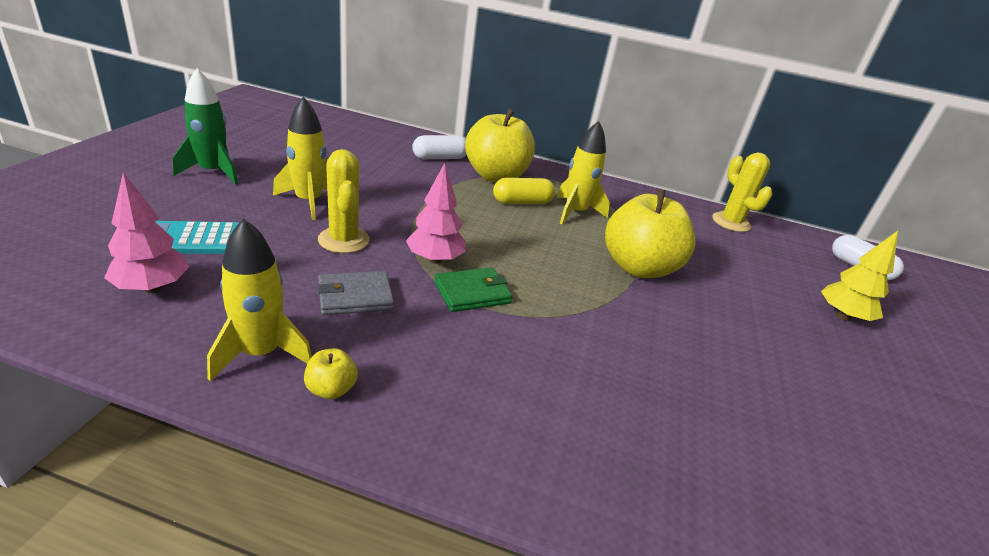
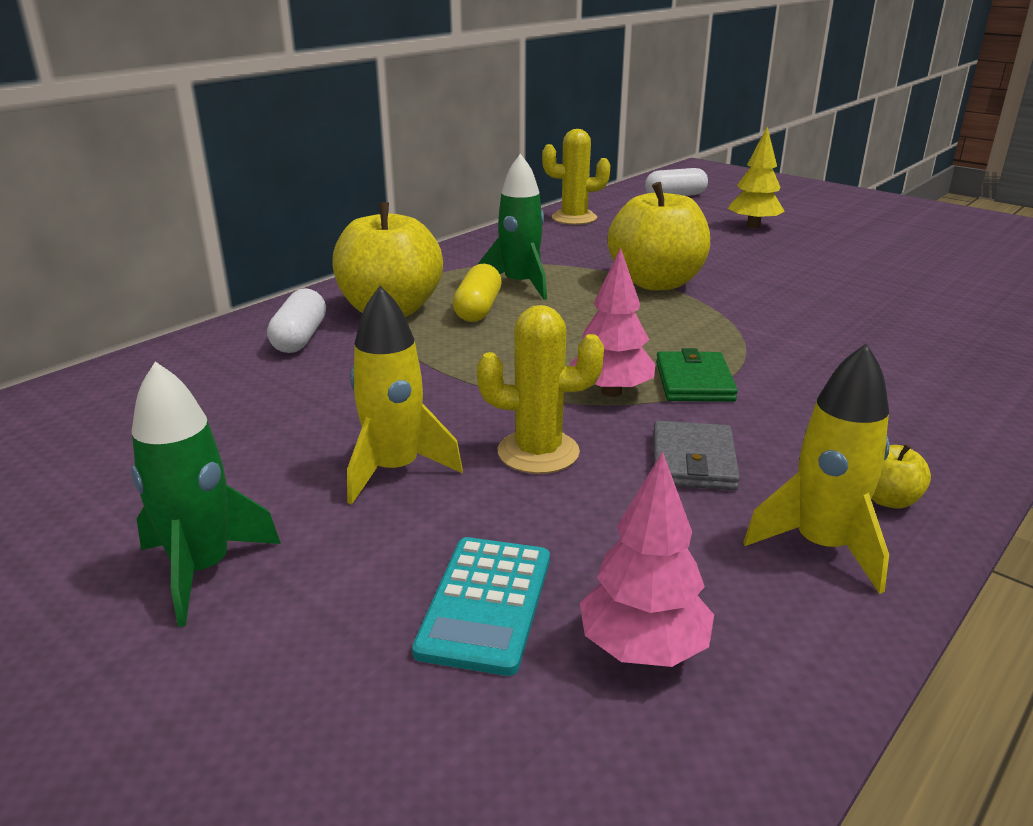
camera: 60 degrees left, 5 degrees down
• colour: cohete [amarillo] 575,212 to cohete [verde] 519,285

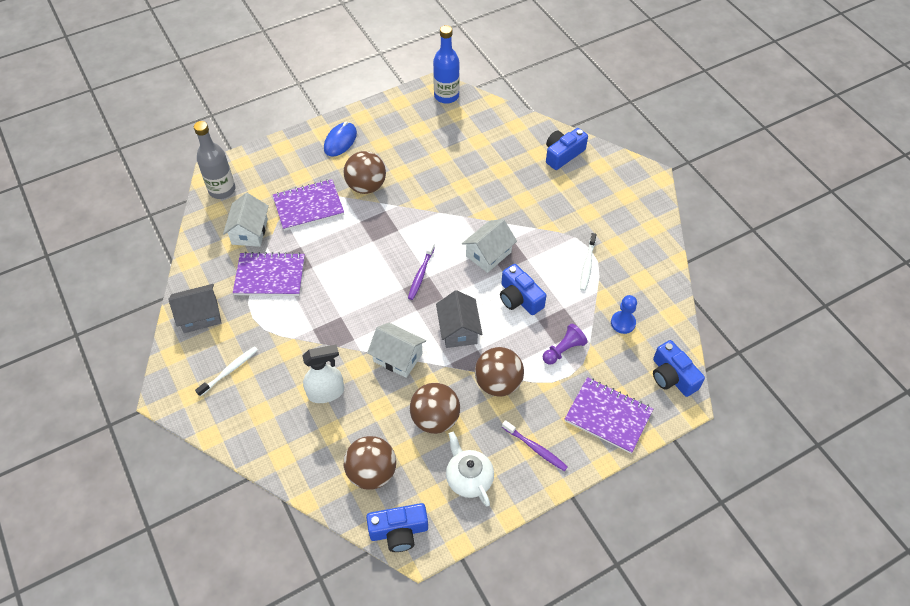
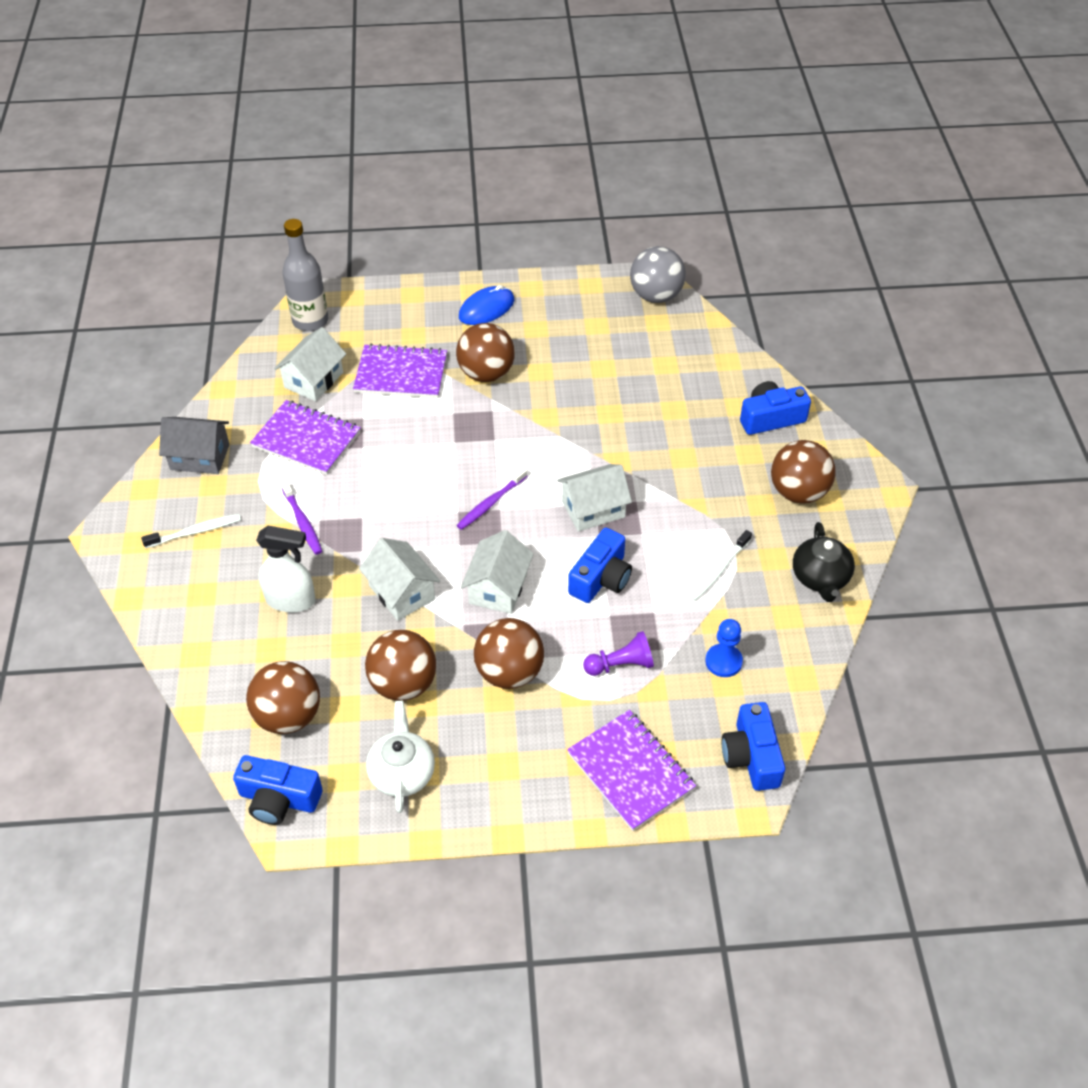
camera: 25 degrees right, 5 degrees down
• exchanged: botella [azul] 446,96 to pelota [gris] 656,296
• spun: cámara [azul] 519,298 = 601,578 135 degrees counterclockwise
• colour: casa [gris] 458,330 to casa [blanco] 498,588
• relocated: cepillo de dientes [morado] 535,448 to 302,522
• appeared: pelota [marrón] 798,492
• appeared: tetera [negro] 820,578

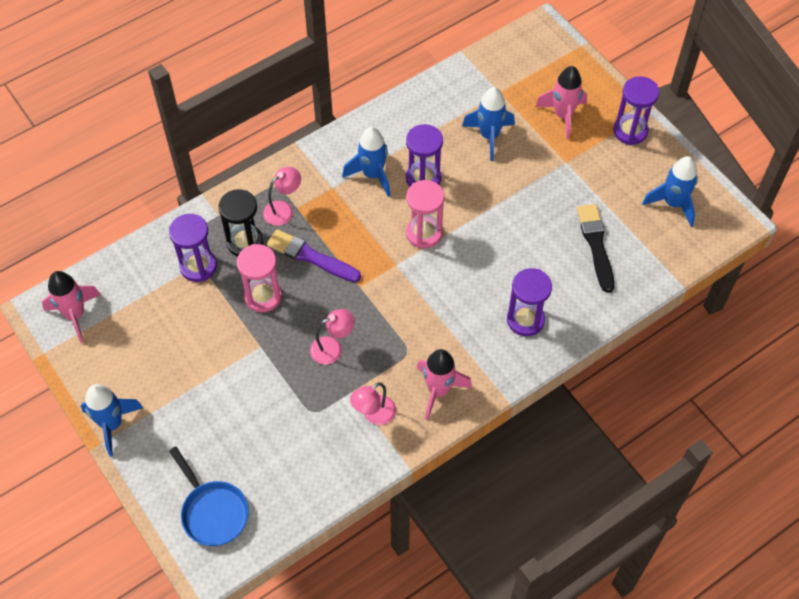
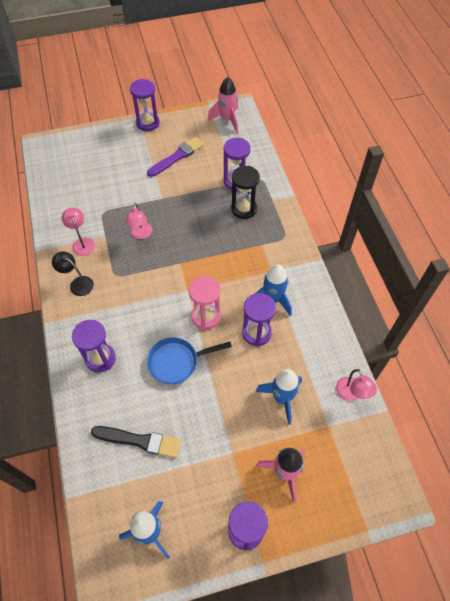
camera: 110 degrees right, 0 degrees up
• relocated: lámpara [rosa] 283,209 to 351,394
• relocated: pincel [morado] 311,257 to 177,157
• missing: reloj de arena [rosa] 263,296
• exchanged: cohete [rosa] 438,390 to lámpara [negro] 77,283
• exchanged: cohete [azul] 112,424 to reloj de arena [morado] 148,123
• relocated: sartén [azul] 212,511 to 177,362

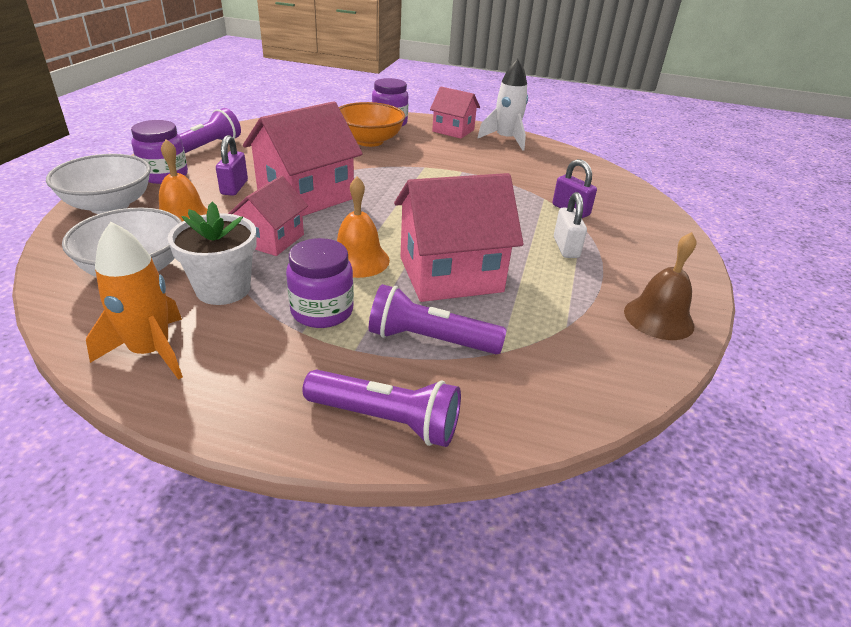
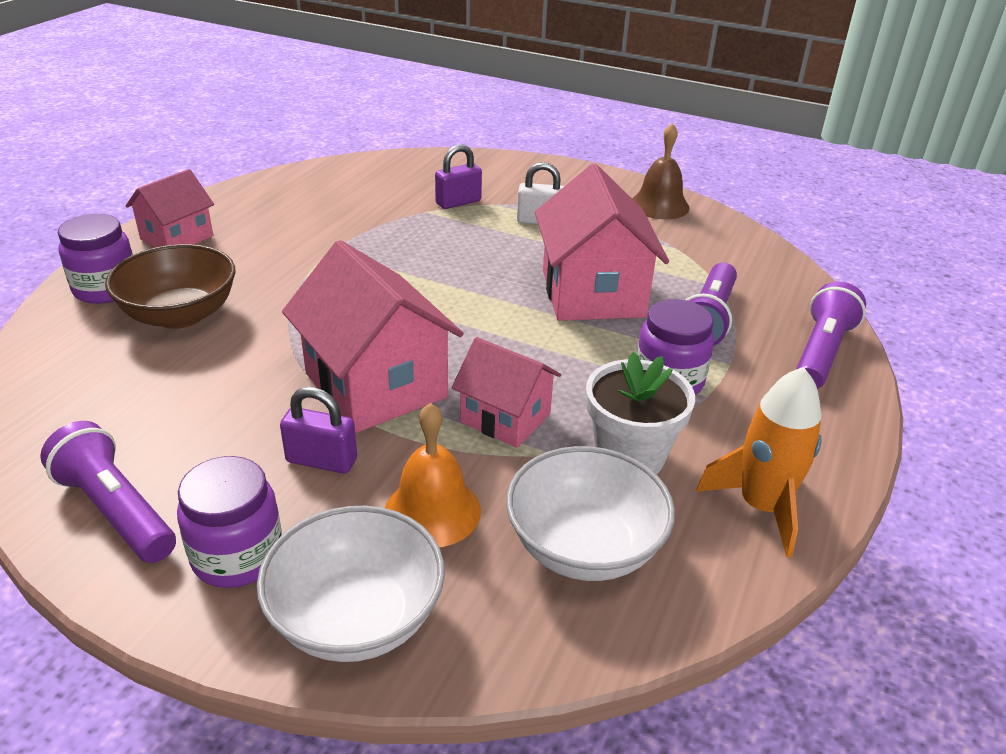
camera: 80 degrees left, 0 degrees up
• missing: cohete [blanco] 506,140
• colour: cuenco [naranja] 369,141 to cuenco [marrón] 180,315
• missing: campana [naranja] 358,260

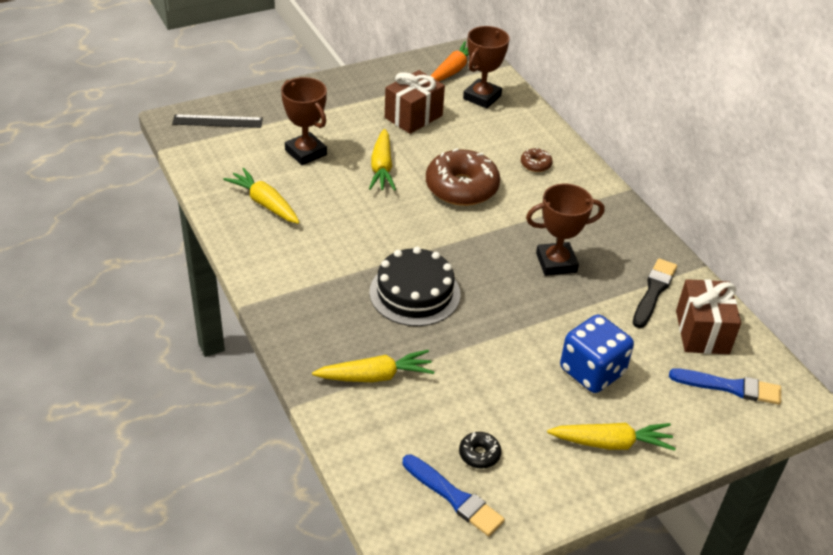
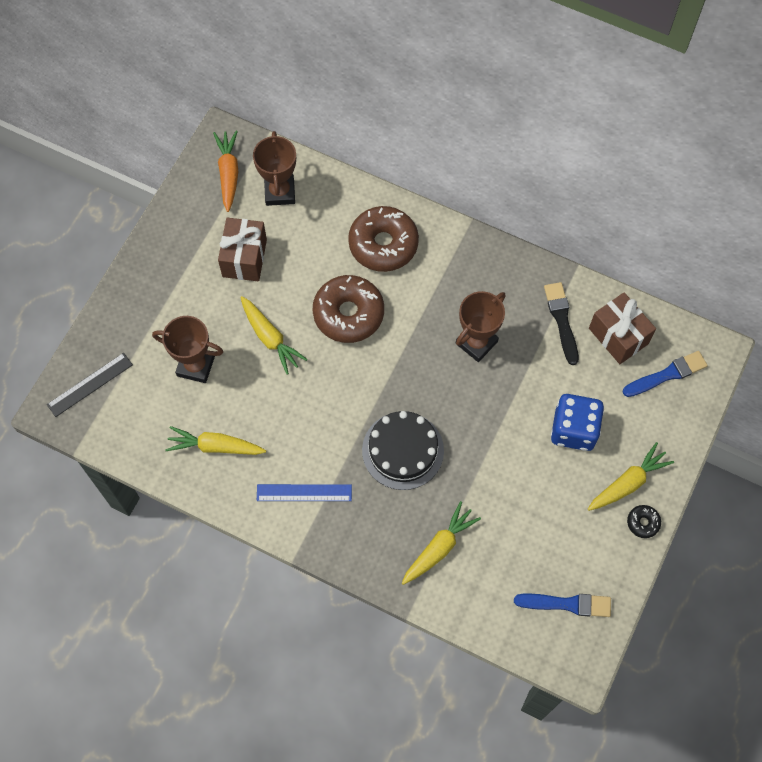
camera: 35 degrees left, 25 degrees up
• size: rosquilla [marrón] 535,164 = 383,244 x2.26
• relocated: rosquilla [negro] 479,454 to 643,523
• appeared: regla [azul] 304,492

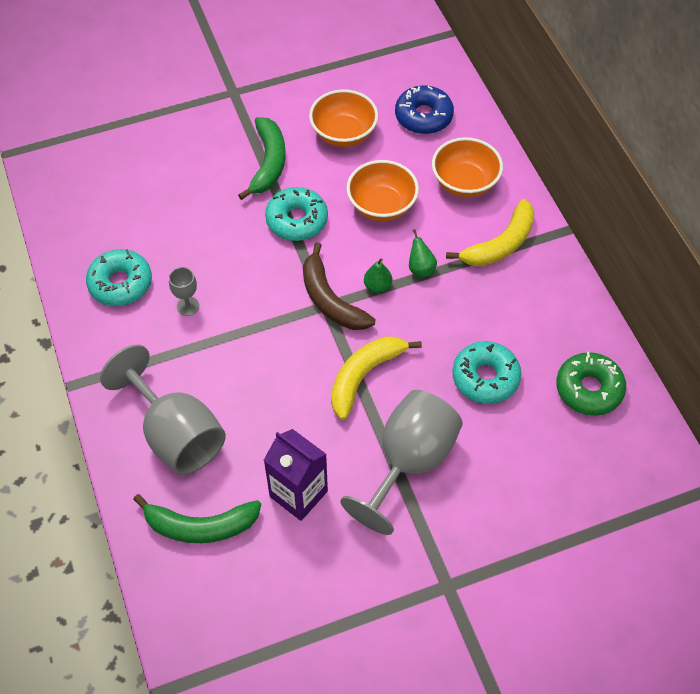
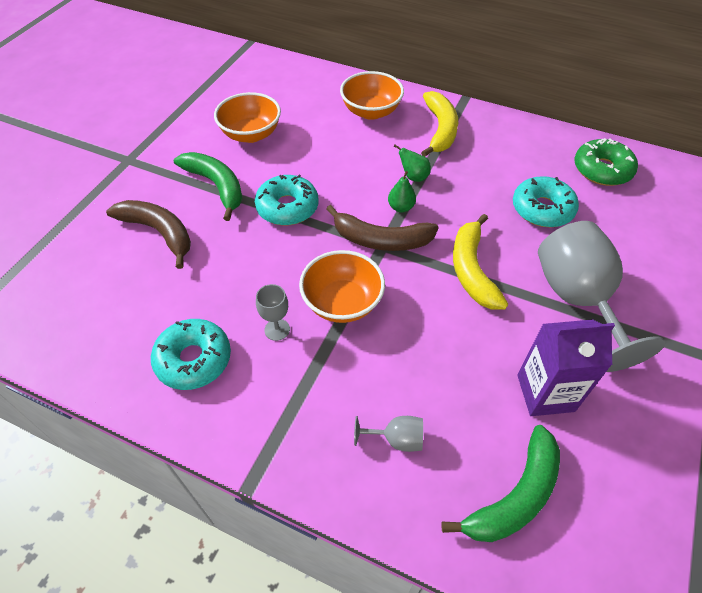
camera: 45 degrees left, 5 degrees down
• missing: rosquilla [azul] 423,116
• relocated: cuenco [naranja] 381,206 to 342,302
• size: copa [gris] 176,434 = 396,439 x0.42
• appeared: plátano [marrón] 159,232

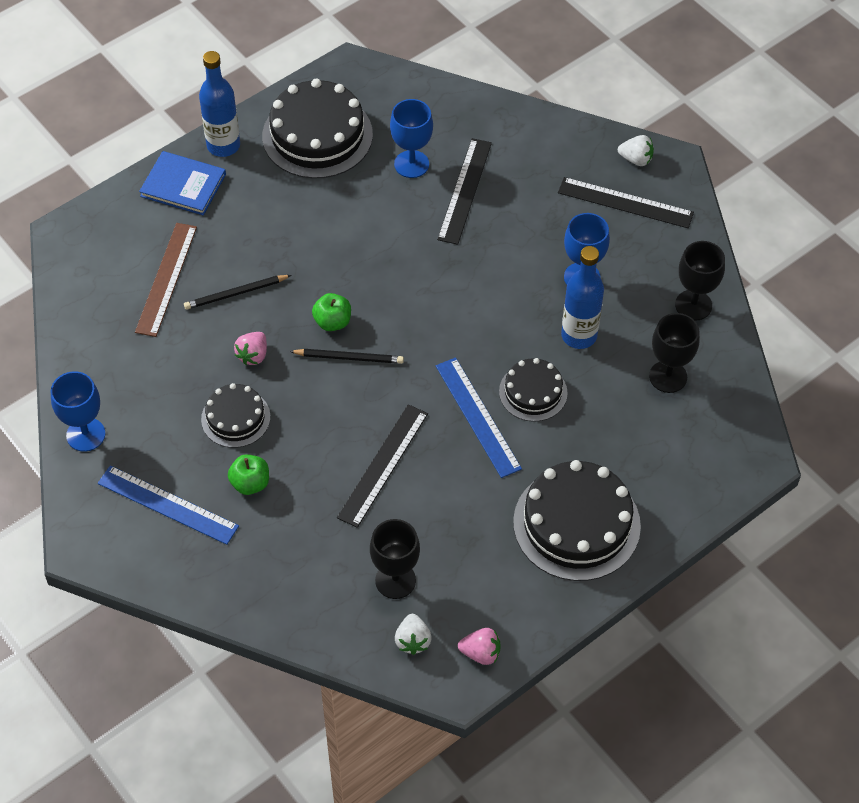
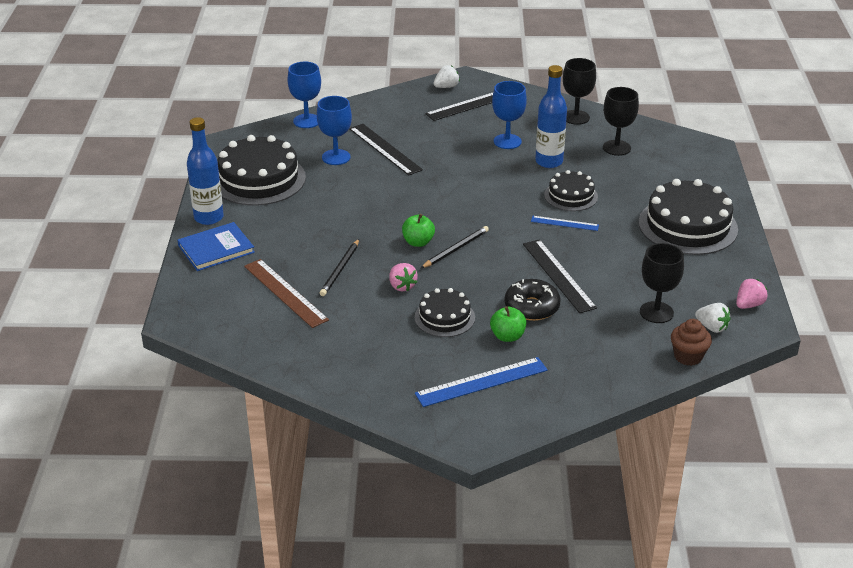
camera: 50 degrees left, 20 degrees down
• size: regla [azul] 477,417 = 564,223 x0.57
• relocated: copa [azul] 86,434 to 307,121
• appeared: rosquilla [negro] 532,307
• appeared: magdalena [marrón] 688,356

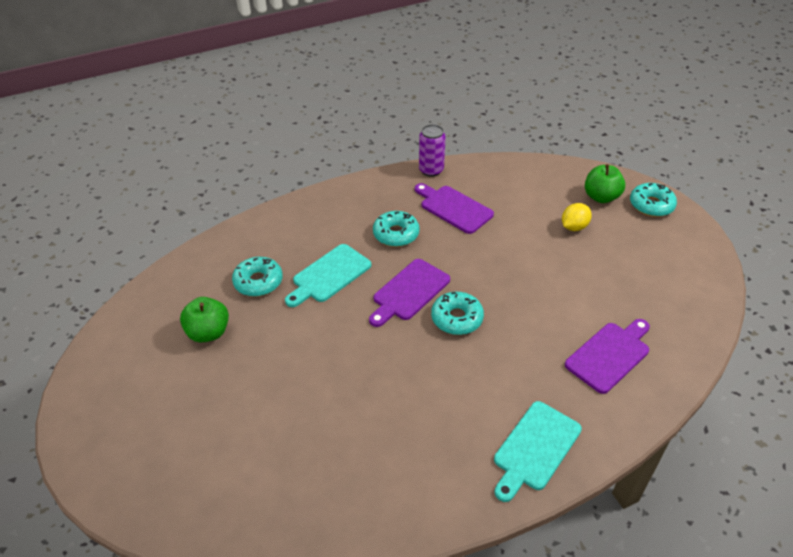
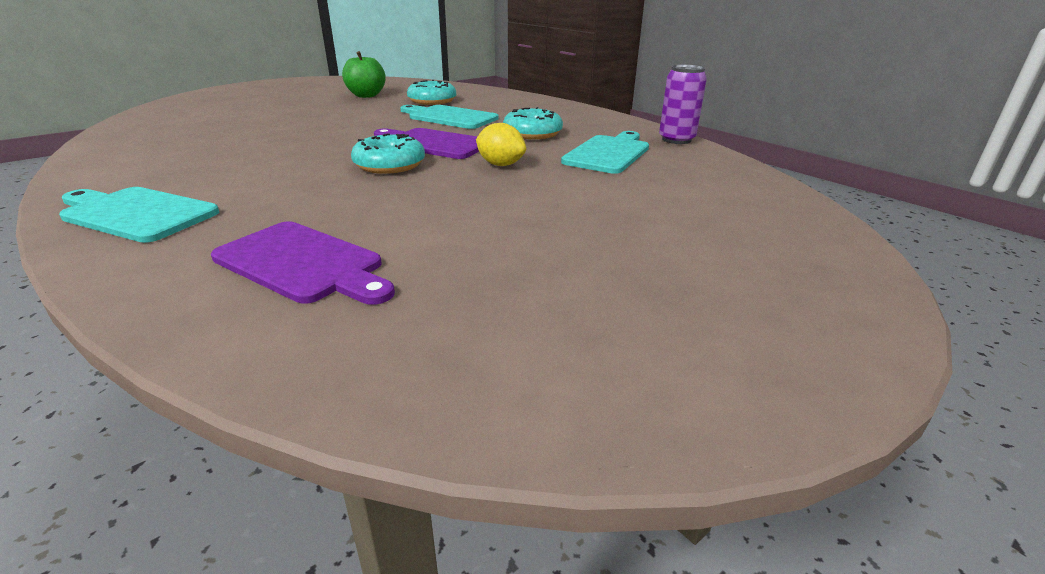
camera: 75 degrees right, 15 degrees down
• missing: manzana [verde] 601,197
• colour: tabla de cortar [morado] 453,208 to tabla de cortar [turquesa] 608,153
• missing: rosquilla [turquesa] 651,205
• relocated: limón [amarillo] 574,227 to 500,165

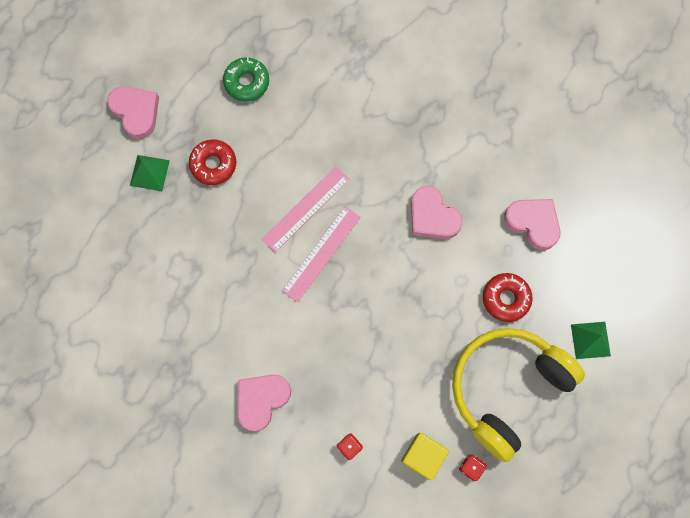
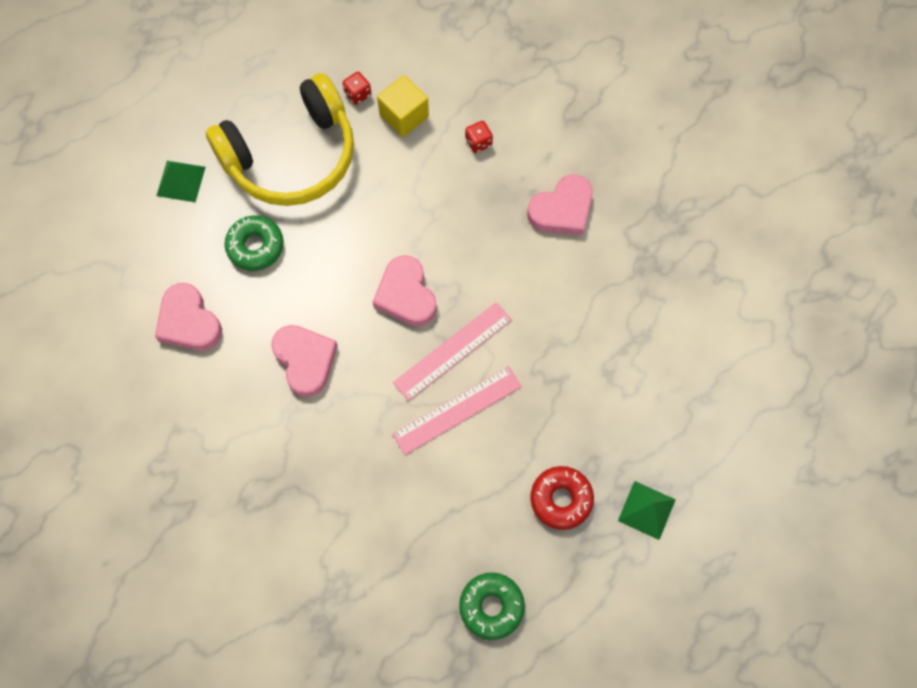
camera: 165 degrees left, 5 degrees down
• relocated: corazón [rosa] 136,112 to 406,295
• colour: rosquilla [rojo] 505,298 to rosquilla [verde] 255,246

